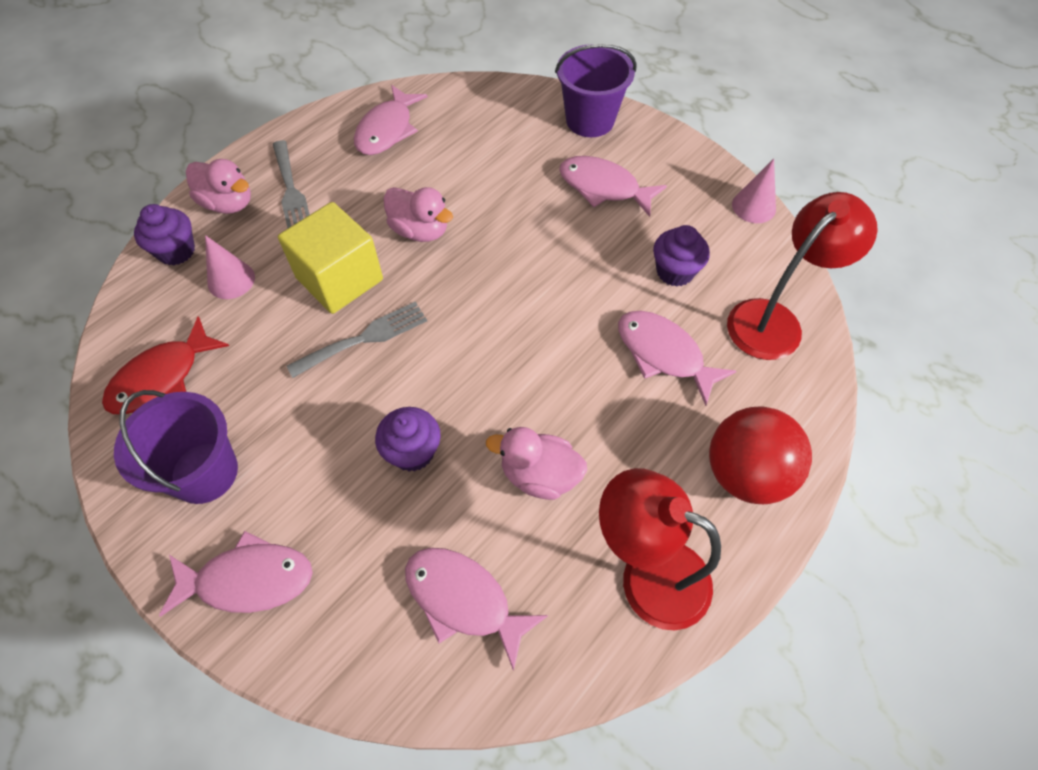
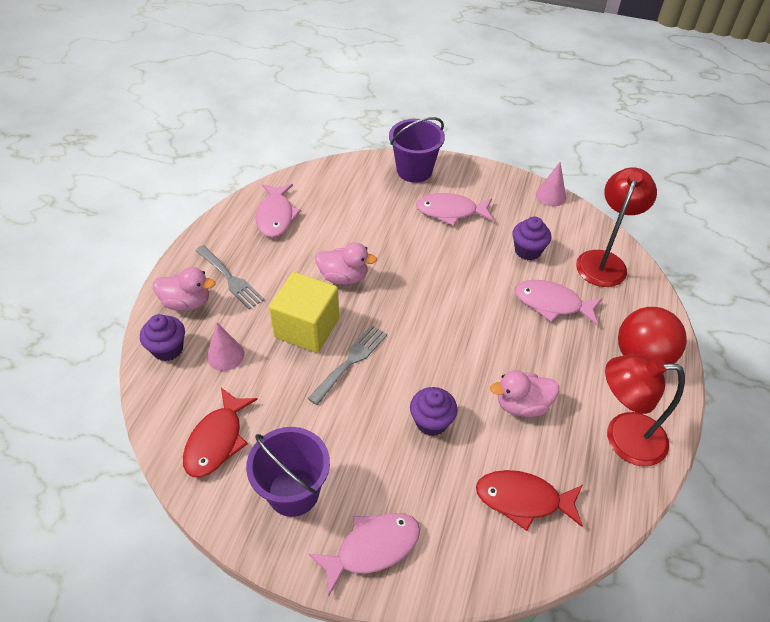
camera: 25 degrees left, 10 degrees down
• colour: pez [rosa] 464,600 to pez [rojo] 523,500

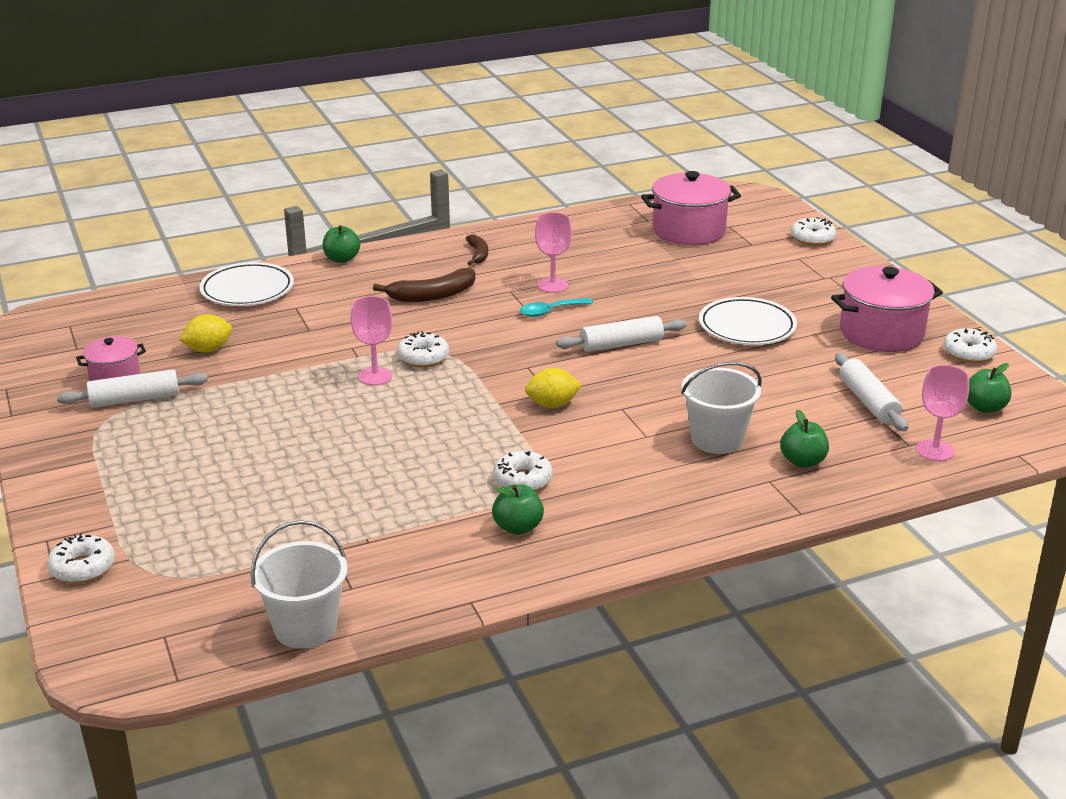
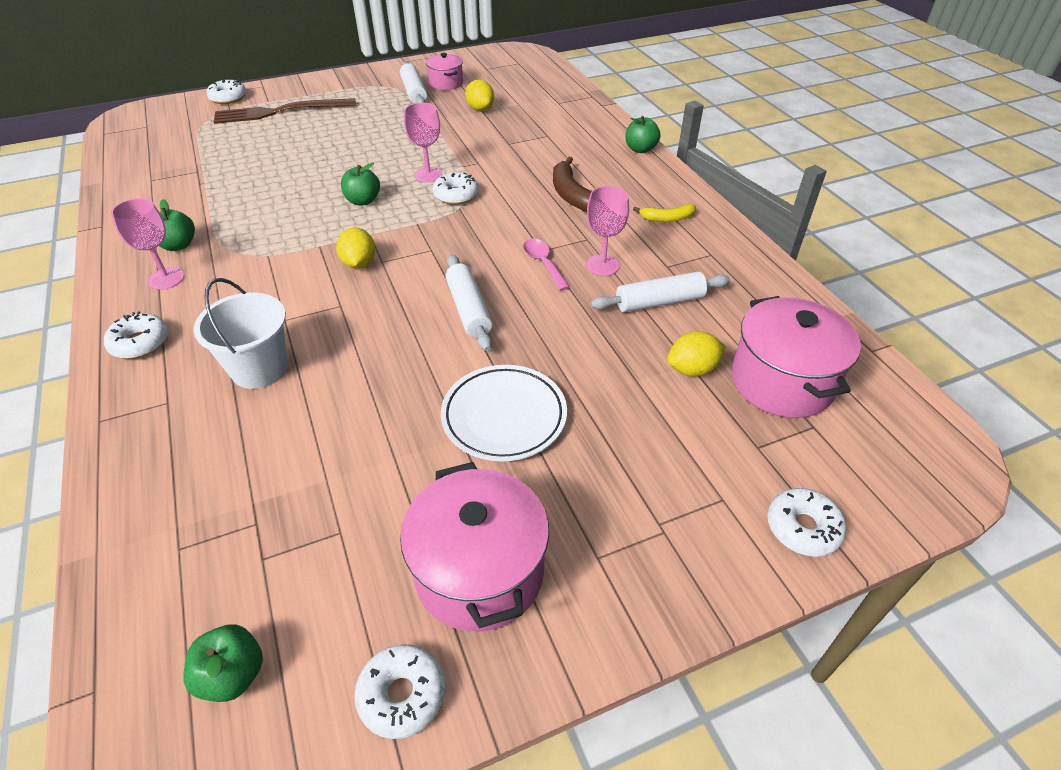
camera: 90 degrees right, 15 degrees up
• colour: plátano [marrón] 478,254 to plátano [amarillo] 667,218
• missing: plato [blanco] 247,290
• colour: cuchara [turquesa] 550,311 to cuchara [rosa] 543,263
• relocated: rodillo [blanco] 868,401 to 659,302
• relocated: copa [rosa] 934,450 to 166,278
• relocated: manzana [verde] 802,461 to 363,201
• relocated: rosquilla [blanco] 522,480 to 140,343
• missing: balde [blanco] 305,627
• appeared: tenedor [marrón] 280,112
• appeared: limón [amarillo] 692,369

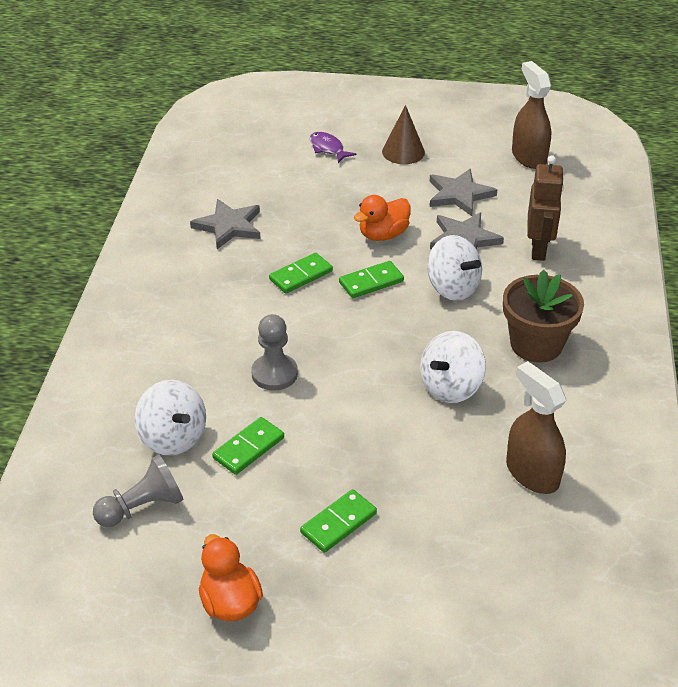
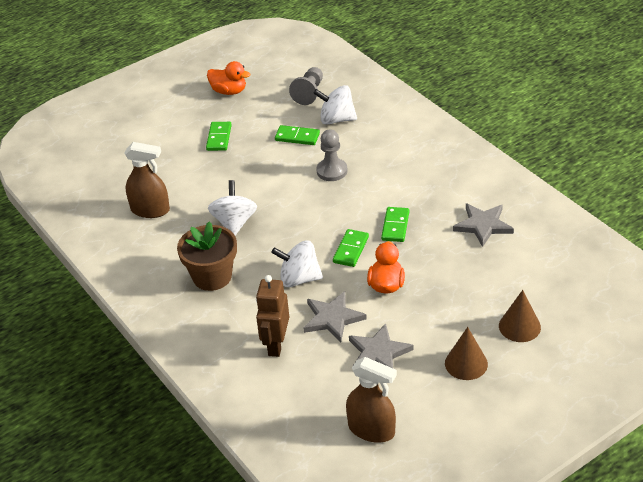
camera: 140 degrees right, 0 degrees up
• exchanged: pez [morado] 328,148 to cono [marrón] 519,326
• spun: robot [marrón] 539,249 = 276,345 45 degrees clockwise
• spun: ficha de dominó [verde] 248,448 = 297,137 75 degrees counterclockwise

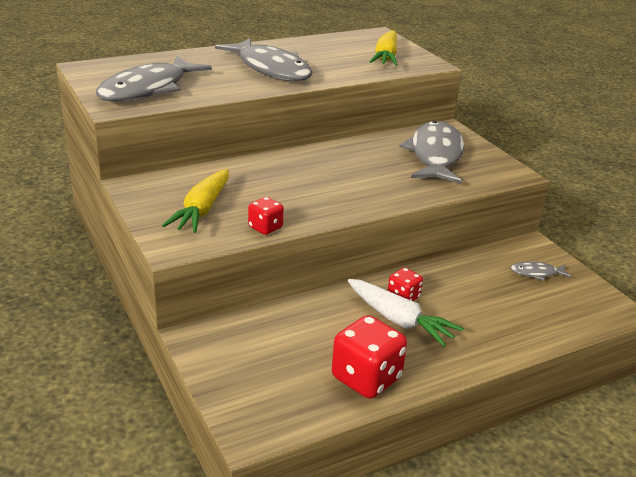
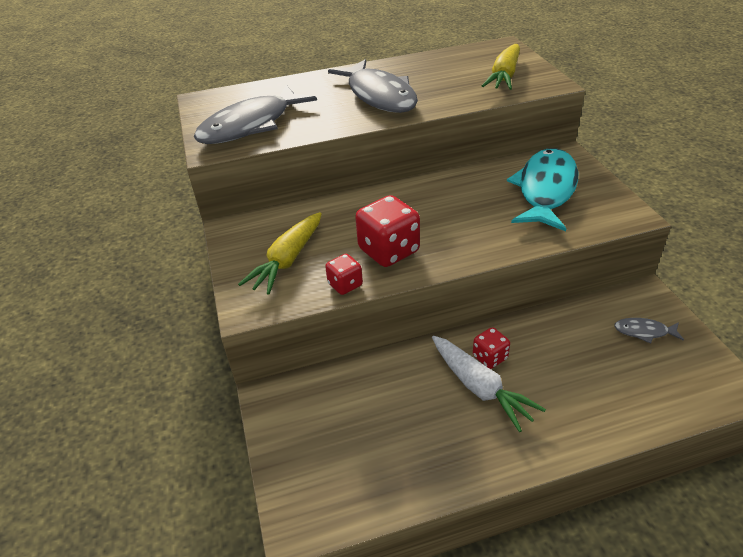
camera: 15 degrees right, 10 degrees up
• colour: pez [gris] 435,155 to pez [turquesa] 545,190
• relocated: dado [rojo] 366,378 to 389,251

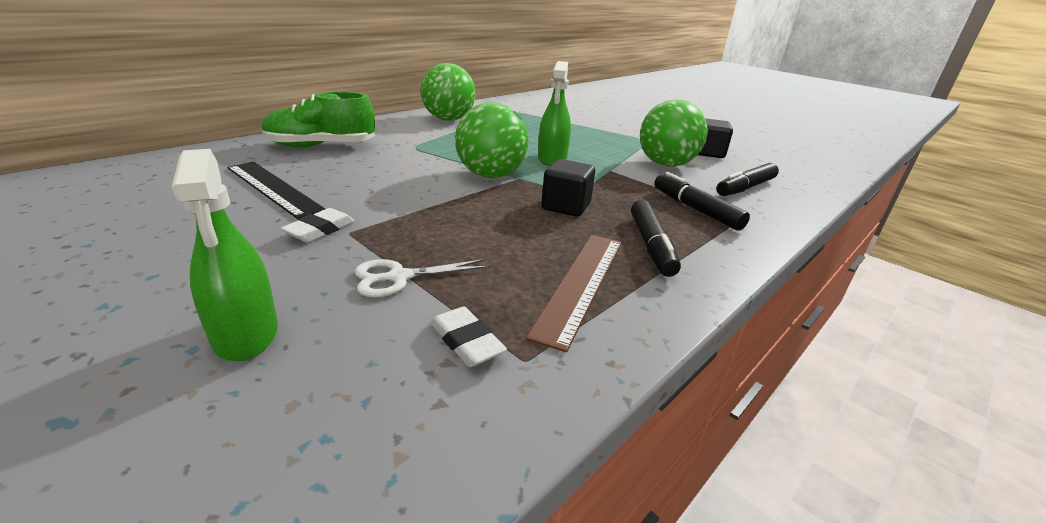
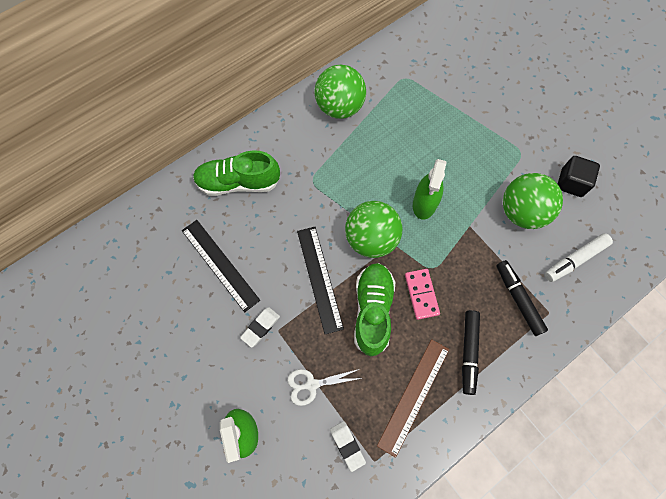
camera: 10 degrees right, 40 degrees up
• exchanged: cubo [negro] 566,206 to ficha de dominó [rosa] 421,294
• colour: rotulador [negro] 745,188 to rotulador [blanco] 575,260
• appeared: regla [negro] 319,278
• appeared: zapato [verde] 372,311

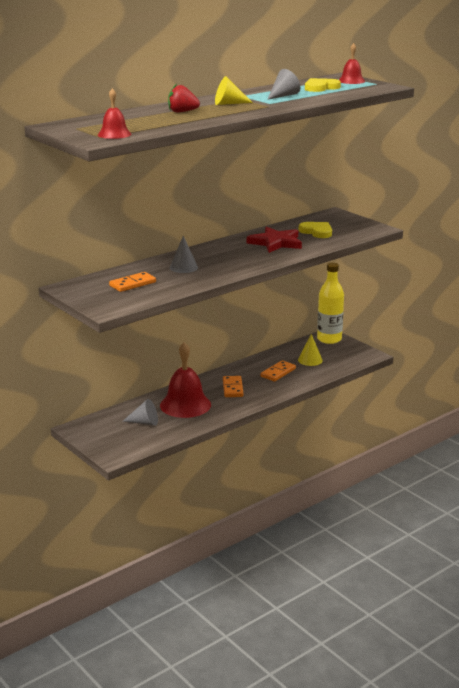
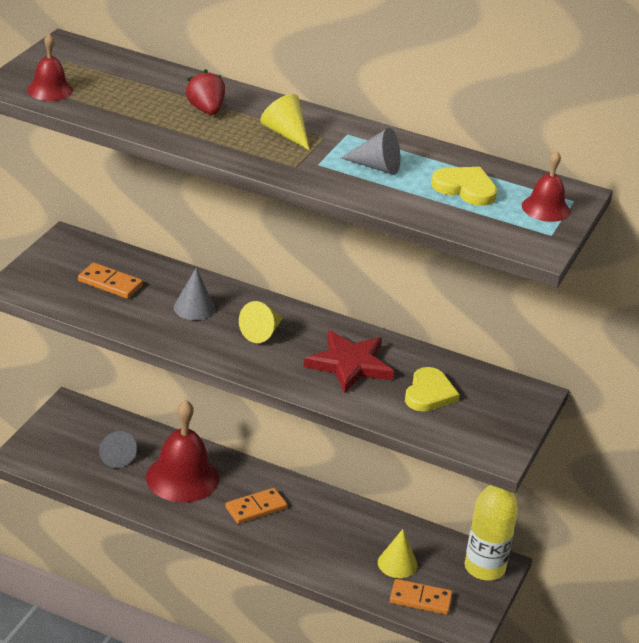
camera: 60 degrees right, 10 degrees up
• relocated: ficha de dominó [naranja] 278,372 to 420,599
• appeared: cono [amarillo] 262,332

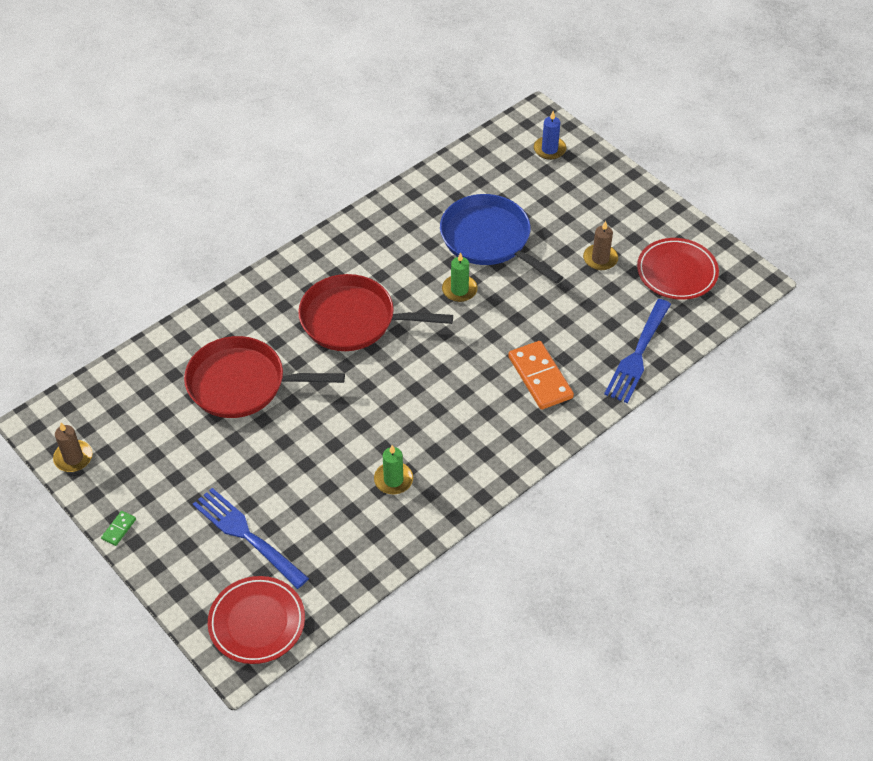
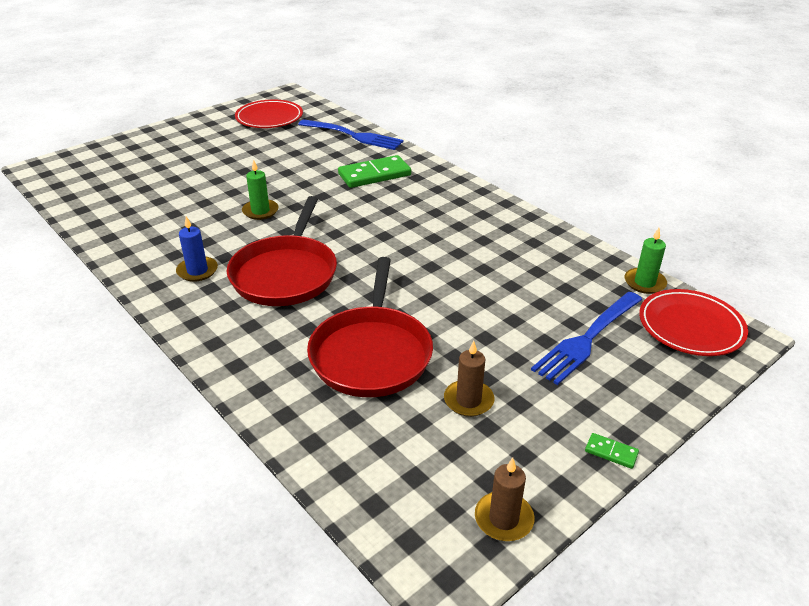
camera: 90 degrees left, 15 degrees down
• relocated: vela [azul] 549,149 to 197,271
• missing: sartén [azul] 489,239
• relocated: vela [marrón] 600,259 to 468,400
• colour: ficha de dominó [naranja] 540,377 to ficha de dominó [verde] 374,175
• relocated: vela [verde] 393,480 to 644,283

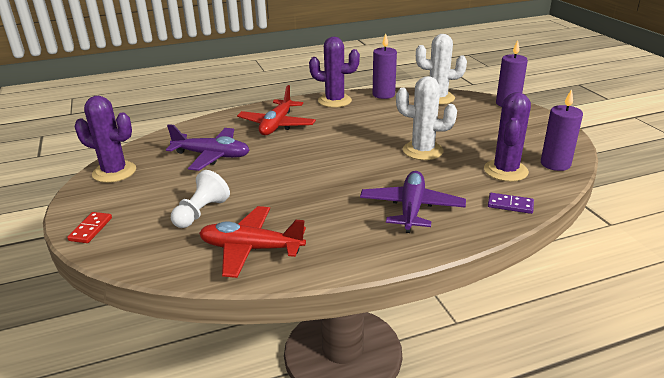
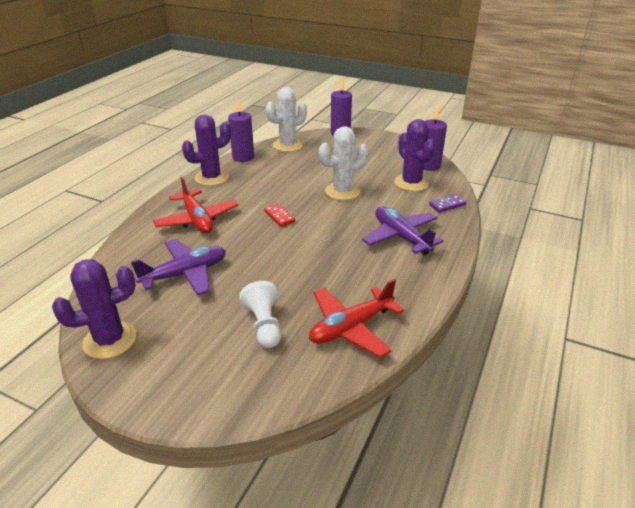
camera: 45 degrees left, 5 degrees up
• relocated: ficha de dominó [rojo] 90,229 to 279,217

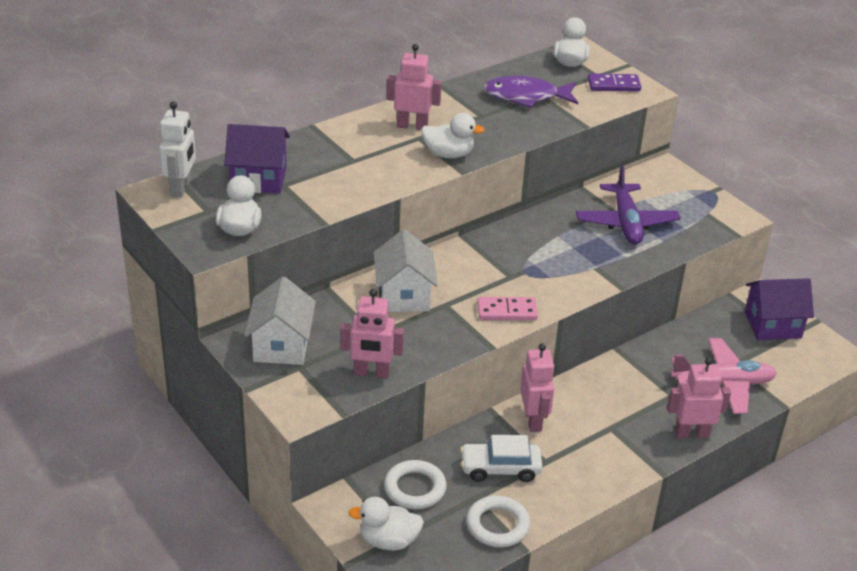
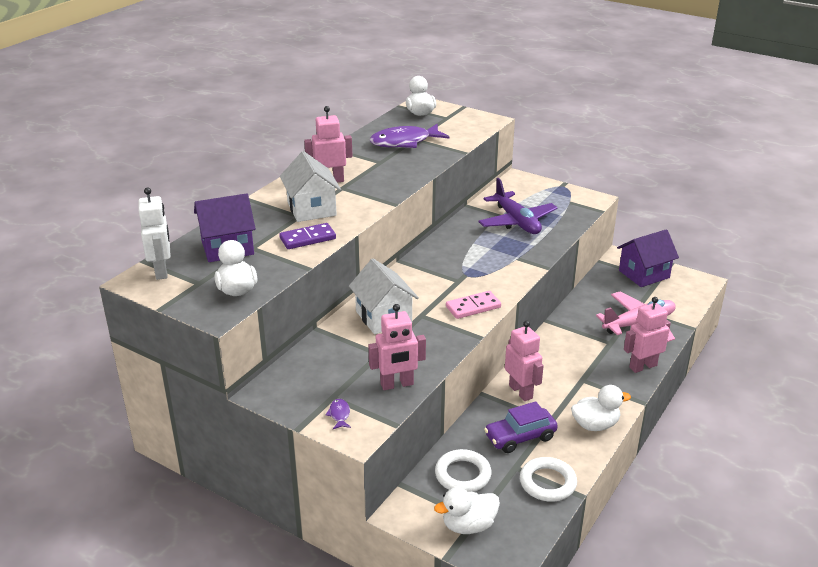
camera: 20 degrees left, 5 degrees down
• relocated: ficha de dominó [morado] 613,85 to 308,238
• relocated: pato [blanco] 448,154 to 595,425
• relocated: casa [blanco] 281,346 to 311,209
• colour: coche [blanco] 500,469 to coche [morado] 520,437
• appeared: pez [morado] 339,414

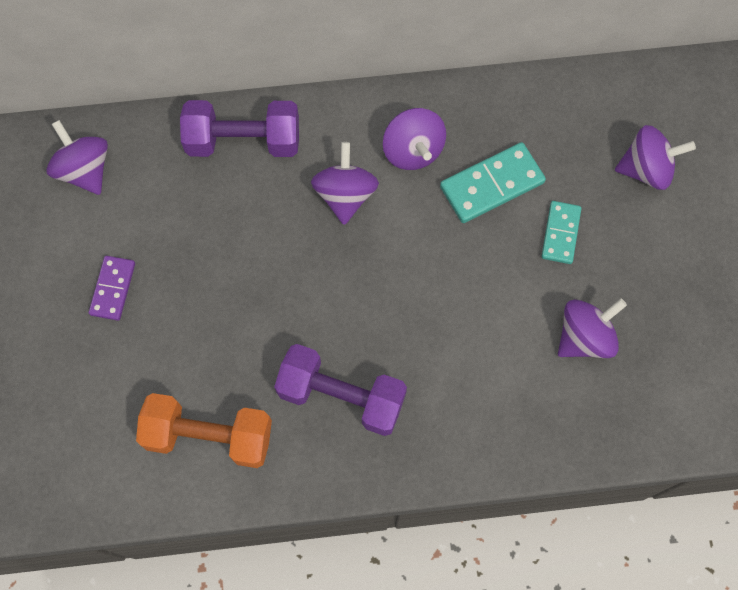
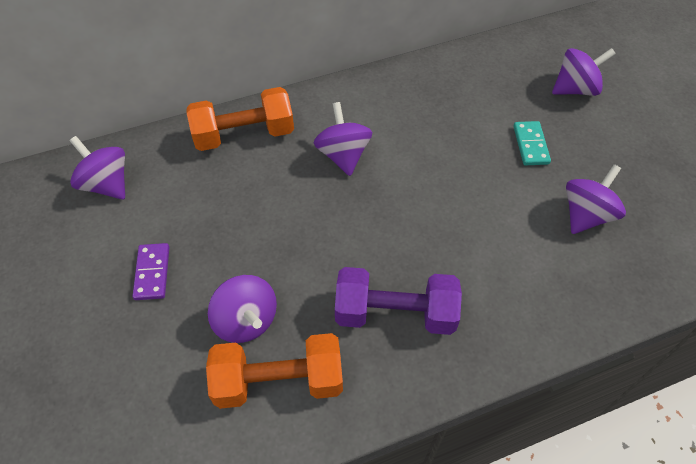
camera: 15 degrees left, 15 degrees down
• colour: mancuerna [morado] 243,141 to mancuerna [naranja] 244,135
• relocated: peonza [morado] 413,151 to 246,321
• missing: ficha de dominó [turquesa] 492,185

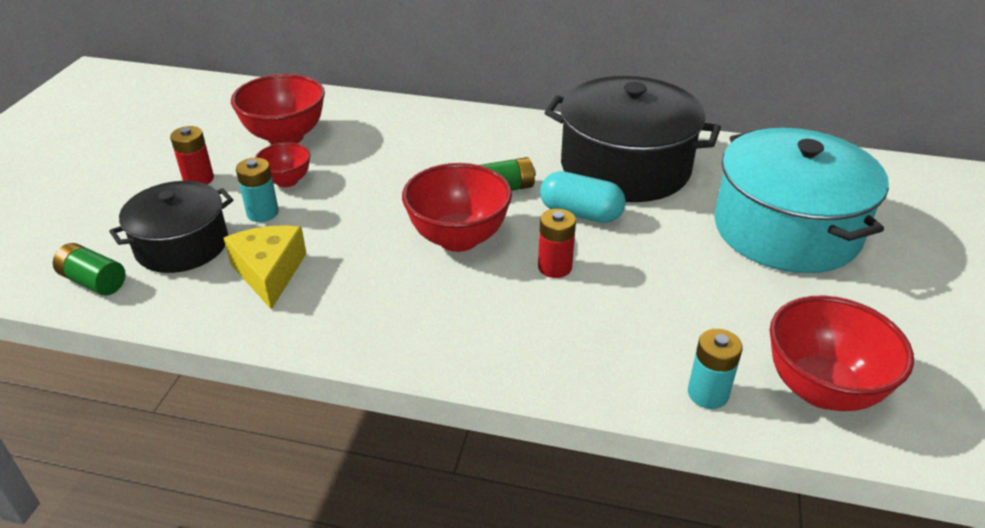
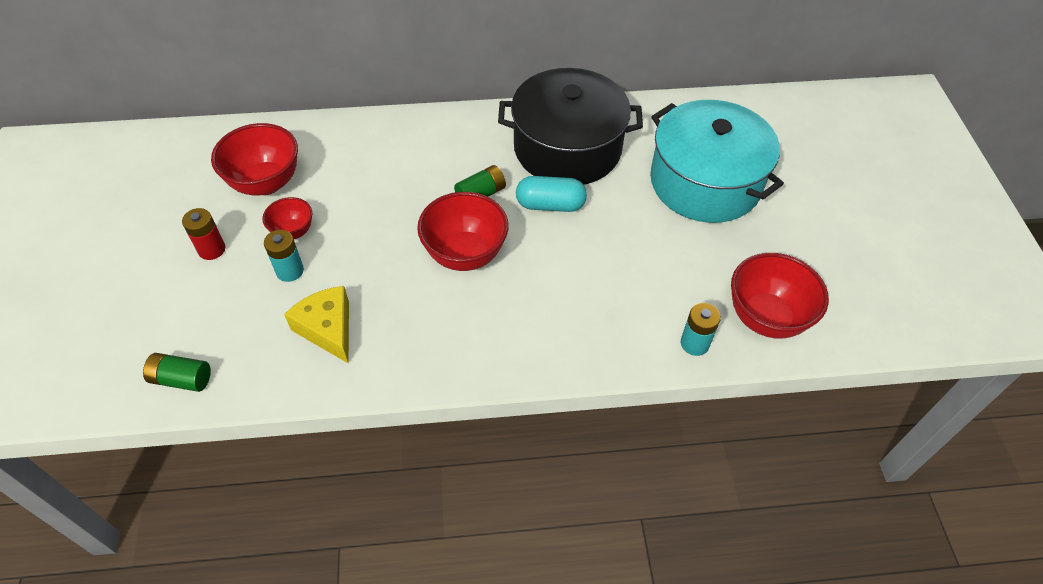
camera: 20 degrees left, 15 degrees up
• missing: olla [negro] 182,245
• missing: pila [rojo] 554,267

